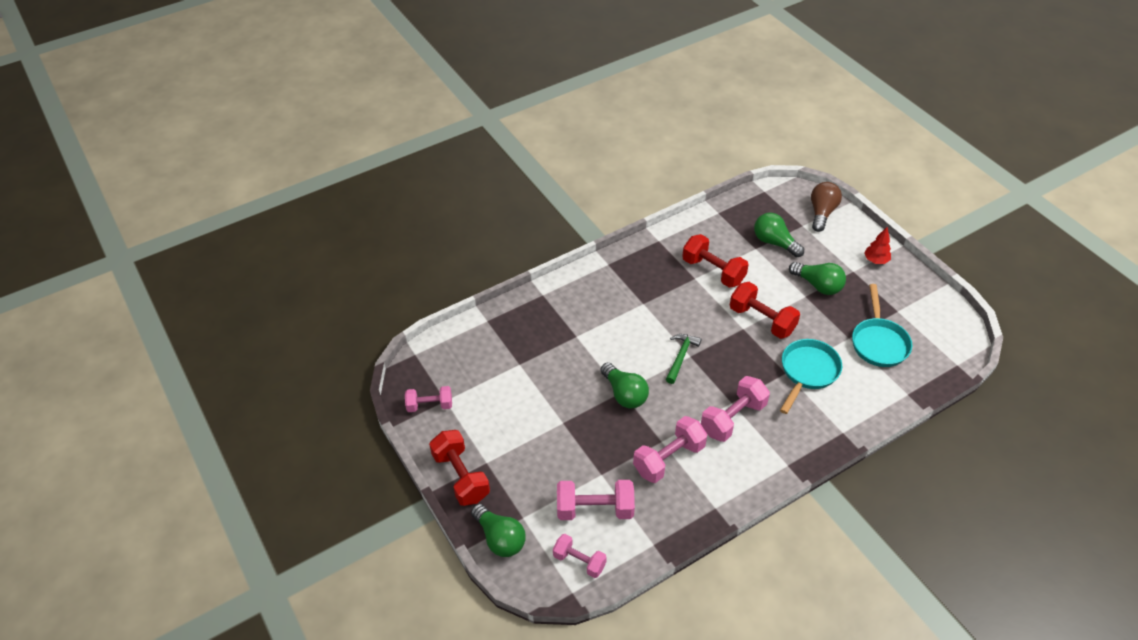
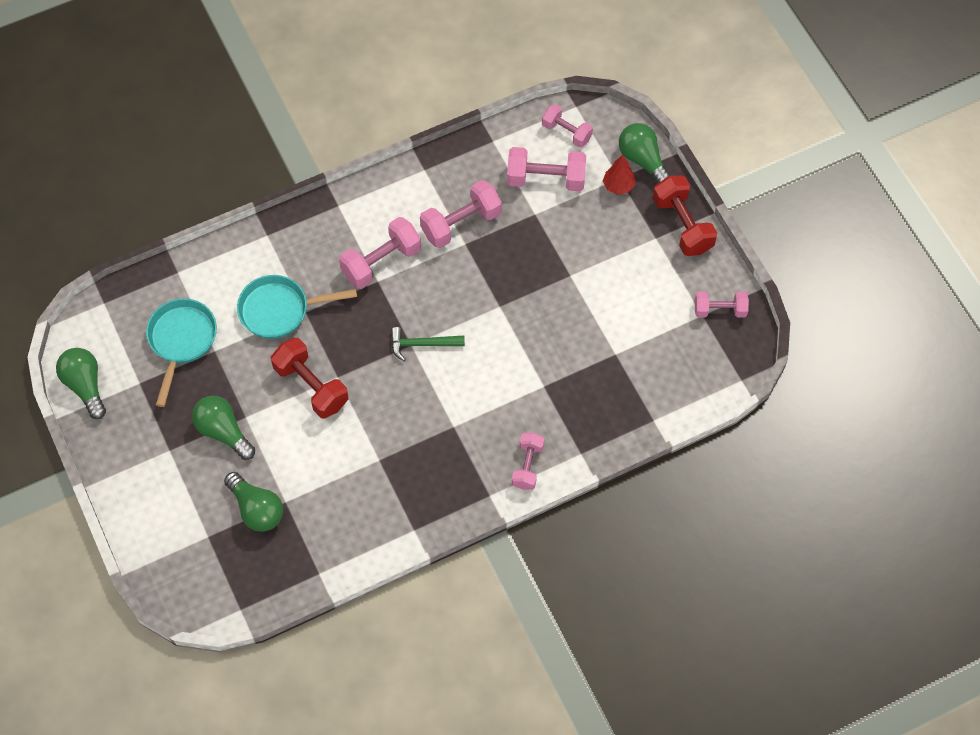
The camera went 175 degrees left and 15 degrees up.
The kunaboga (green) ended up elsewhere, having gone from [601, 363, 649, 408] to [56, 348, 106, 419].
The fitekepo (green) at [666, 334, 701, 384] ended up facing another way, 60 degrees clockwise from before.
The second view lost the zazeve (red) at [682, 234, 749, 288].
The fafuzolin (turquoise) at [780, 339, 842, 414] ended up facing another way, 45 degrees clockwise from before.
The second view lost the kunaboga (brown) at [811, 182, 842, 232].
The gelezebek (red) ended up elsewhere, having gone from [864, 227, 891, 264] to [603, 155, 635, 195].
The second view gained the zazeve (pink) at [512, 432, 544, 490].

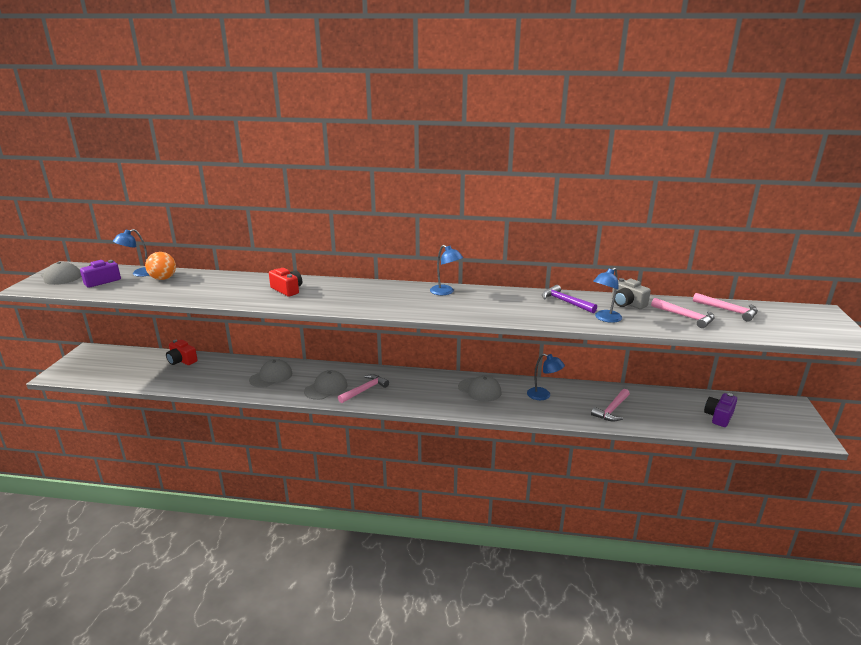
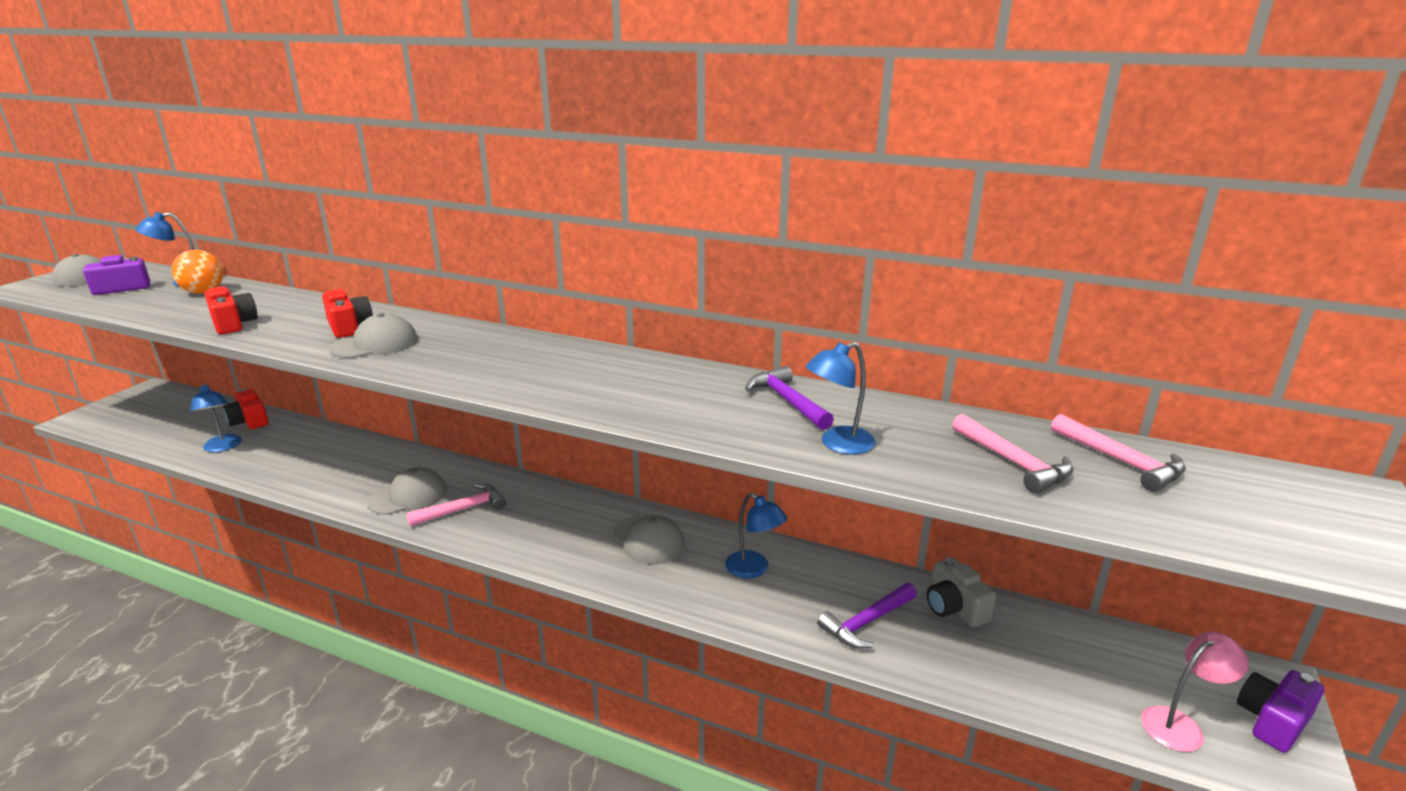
The camera went 15 degrees right and 0 degrees up.
The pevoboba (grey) ended up elsewhere, having gone from [249, 359, 292, 388] to [330, 313, 418, 358].
The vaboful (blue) ended up elsewhere, having gone from [430, 245, 463, 295] to [190, 383, 242, 452].
What was the fitekepo (pink) at [591, 389, 630, 422] turned into the fitekepo (purple) at [817, 583, 917, 649].
The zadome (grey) ended up elsewhere, having gone from [612, 278, 651, 309] to [926, 558, 996, 627].
The zadome (purple) ended up elsewhere, having gone from [704, 393, 737, 427] to [1237, 670, 1324, 753].
The second view gained the zadome (red) at [205, 286, 258, 334].
The second view gained the vaboful (pink) at [1141, 632, 1249, 752].

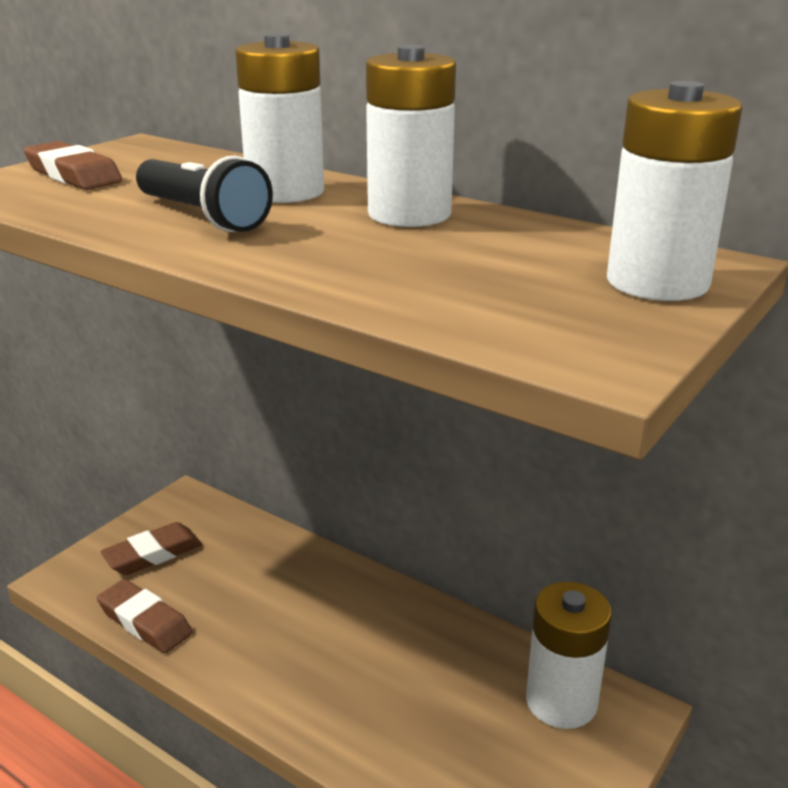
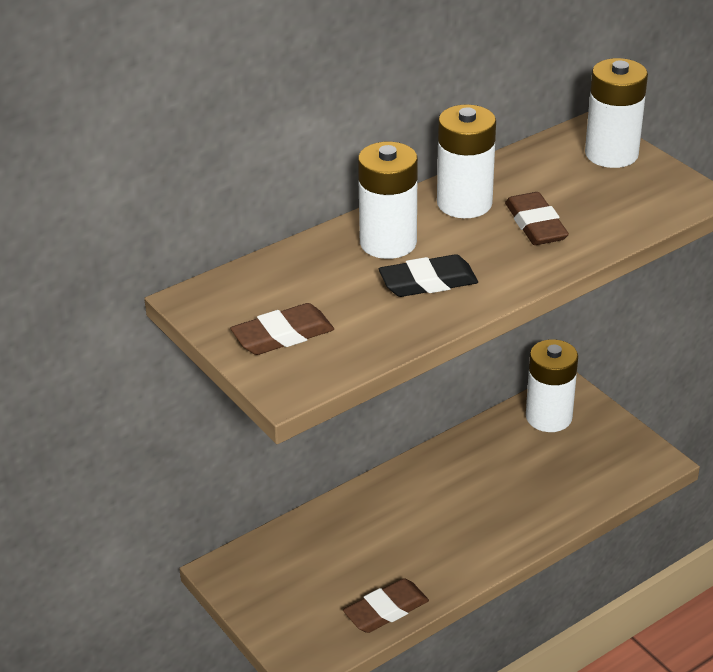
The camera went 70 degrees left and 10 degrees up.
The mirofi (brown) ended up elsewhere, having gone from [100, 522, 202, 575] to [505, 192, 569, 245].
Where the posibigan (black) stood at [136, 156, 273, 232], the mirofi (black) came to stand at [379, 254, 478, 297].

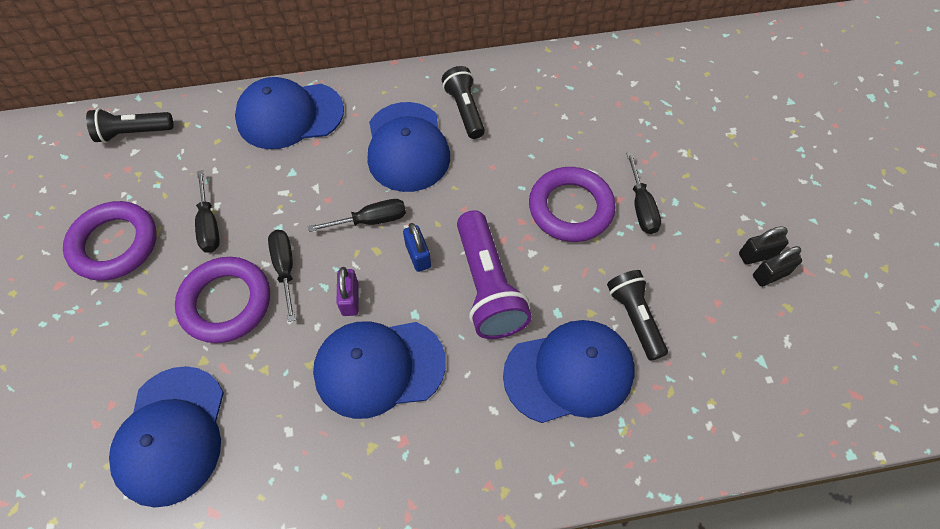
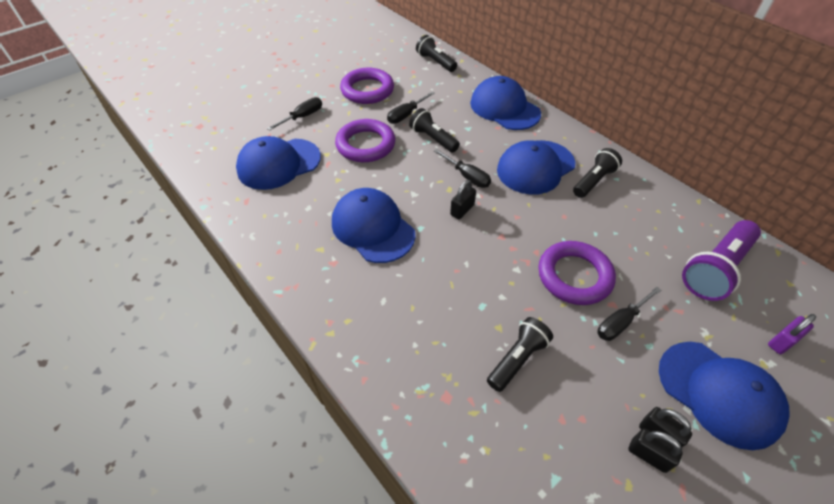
The camera went 60 degrees right and 10 degrees down.
The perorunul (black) ended up elsewhere, having gone from [268, 230, 295, 322] to [267, 97, 322, 131].
The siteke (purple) ended up elsewhere, having gone from [337, 267, 359, 316] to [768, 314, 816, 354].
What was the siteke (blue) at [403, 223, 431, 272] turned into the siteke (black) at [450, 180, 476, 219].
The posibigan (purple) ended up elsewhere, having gone from [457, 210, 532, 339] to [682, 220, 761, 301].
The pevoboba (blue) ended up elsewhere, having gone from [503, 320, 635, 423] to [659, 342, 790, 450].
The second view gained the posibigan (black) at [409, 108, 460, 153].

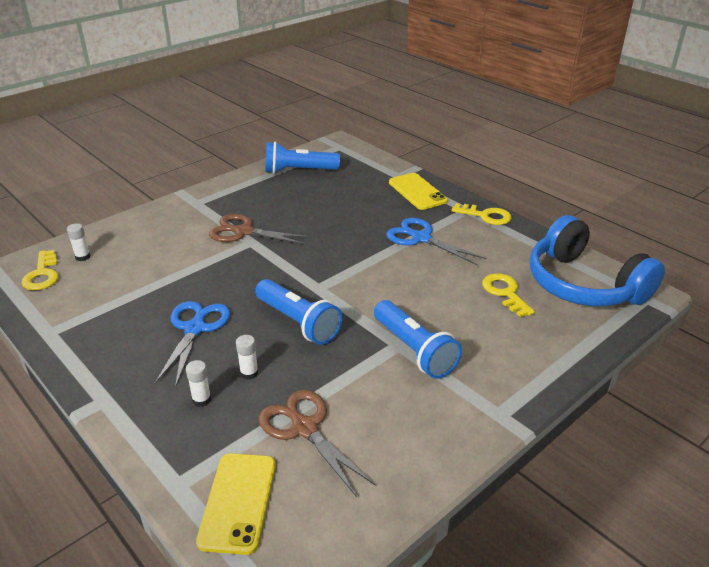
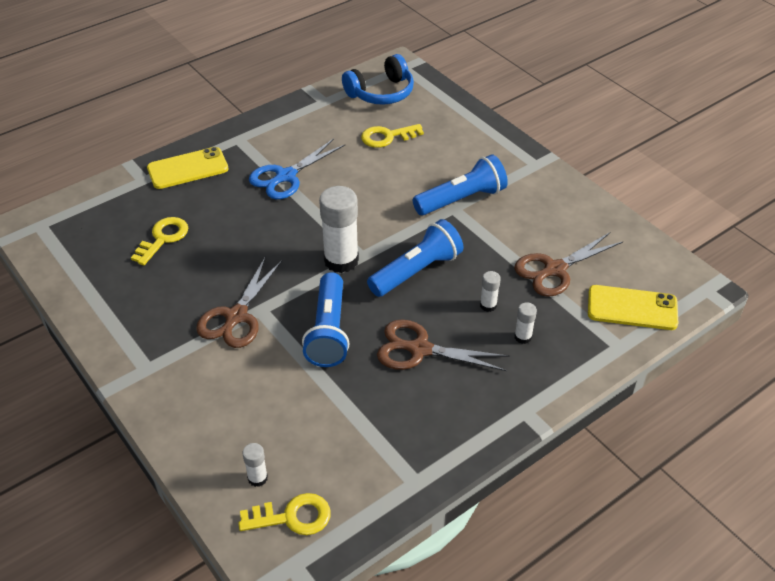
The camera went 85 degrees left and 10 degrees up.
What was the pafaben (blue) at [154, 301, 230, 388] turned into the pafaben (brown) at [377, 320, 510, 371].
The posibigan (blue) ended up elsewhere, having gone from [266, 142, 340, 174] to [302, 272, 350, 367].
The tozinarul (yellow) ended up elsewhere, having gone from [452, 203, 512, 225] to [131, 217, 188, 266].
The size of the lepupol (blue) at [530, 215, 665, 306] changed by a factor of 0.65.
The second view gained the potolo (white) at [319, 186, 359, 273].

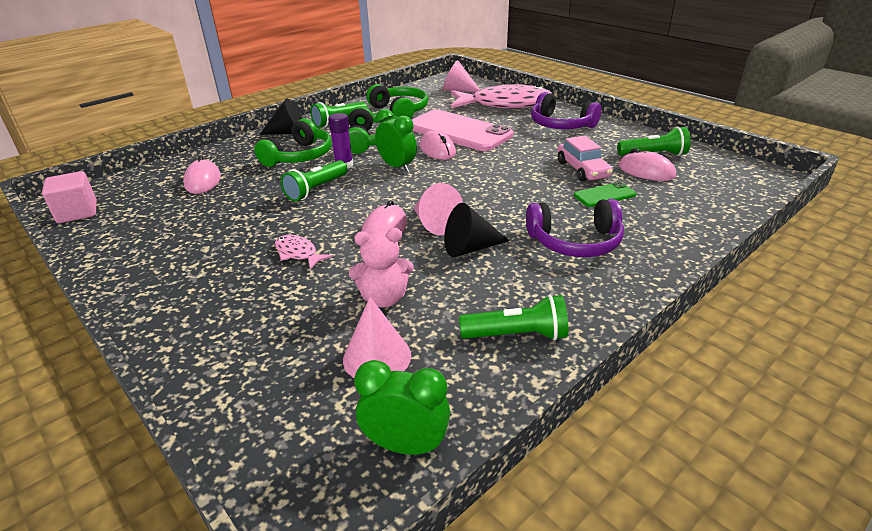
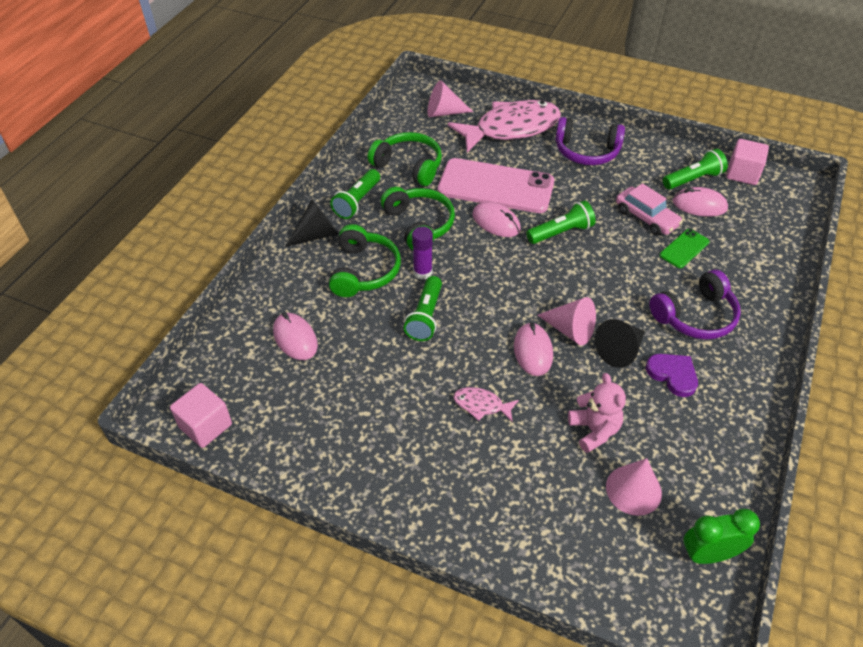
The camera went 25 degrees left and 15 degrees up.
The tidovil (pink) at [349, 228, 414, 308] ended up facing another way, 75 degrees counterclockwise from before.
The second view lost the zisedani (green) at [375, 109, 417, 172].
The posibigan (green) ended up elsewhere, having gone from [459, 294, 568, 340] to [526, 200, 596, 244].
The second view gained the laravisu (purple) at [646, 354, 698, 397].
The second view gained the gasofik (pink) at [726, 139, 769, 185].

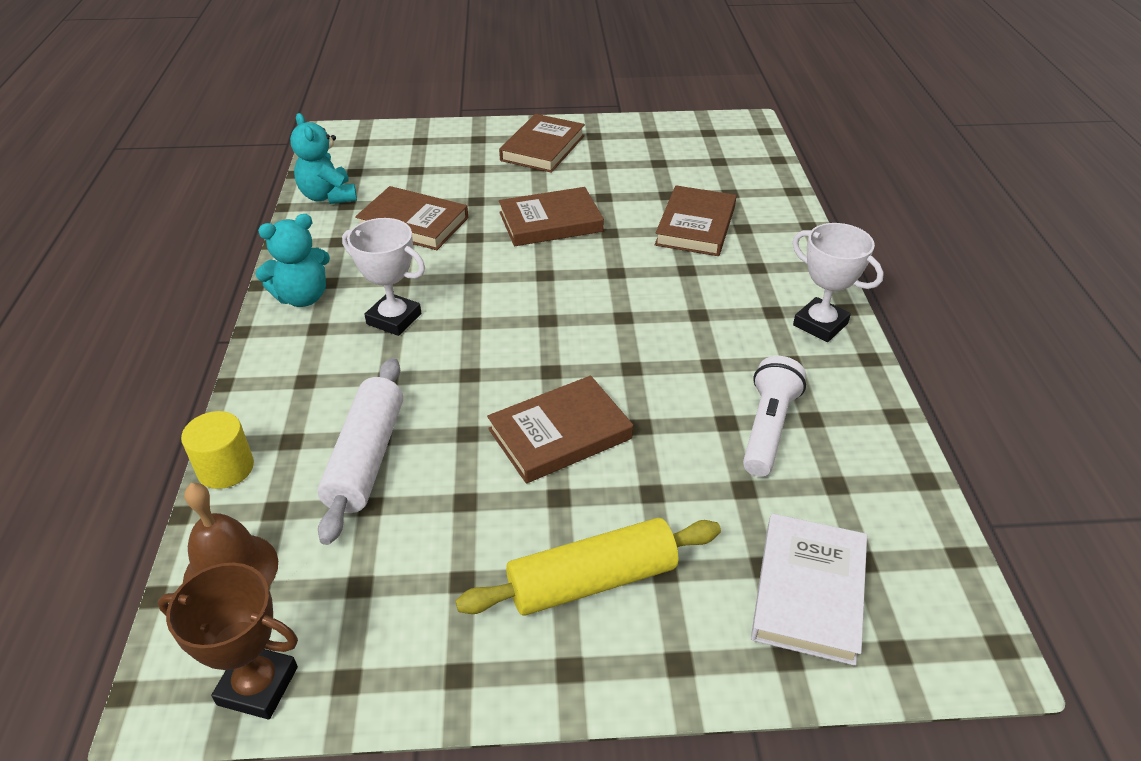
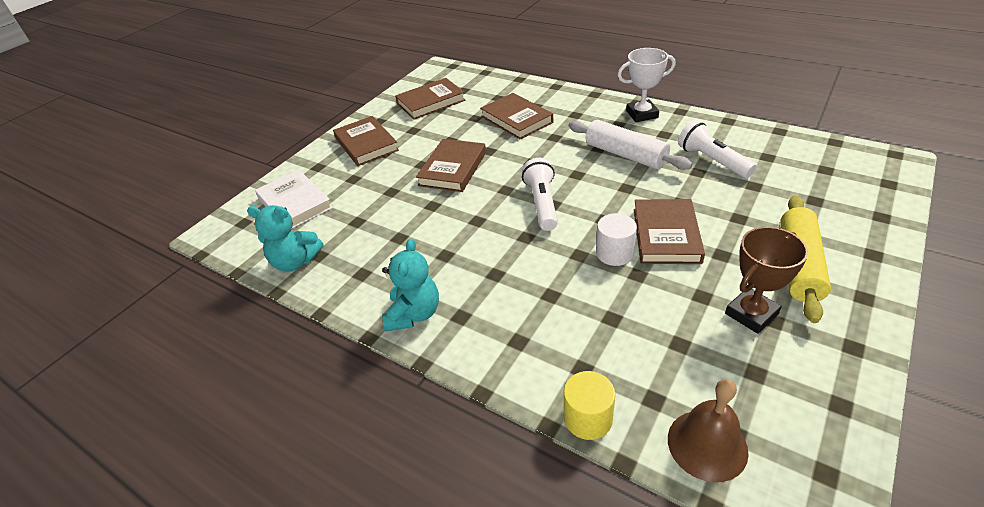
The camera went 50 degrees left and 0 degrees up.
The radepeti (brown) ended up elsewhere, having gone from [158, 563, 298, 719] to [725, 227, 808, 334].
The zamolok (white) ended up elsewhere, having gone from [317, 358, 403, 545] to [569, 120, 692, 170].
The second view lost the radepeti (white) at [342, 218, 425, 336].
The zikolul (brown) ended up elsewhere, having gone from [355, 186, 468, 250] to [395, 78, 466, 120].
The zikolul (white) ended up elsewhere, having gone from [751, 513, 867, 666] to [255, 170, 333, 229].
The second view gained the posibigan (white) at [522, 158, 558, 231].
The second view gained the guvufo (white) at [596, 213, 637, 266].

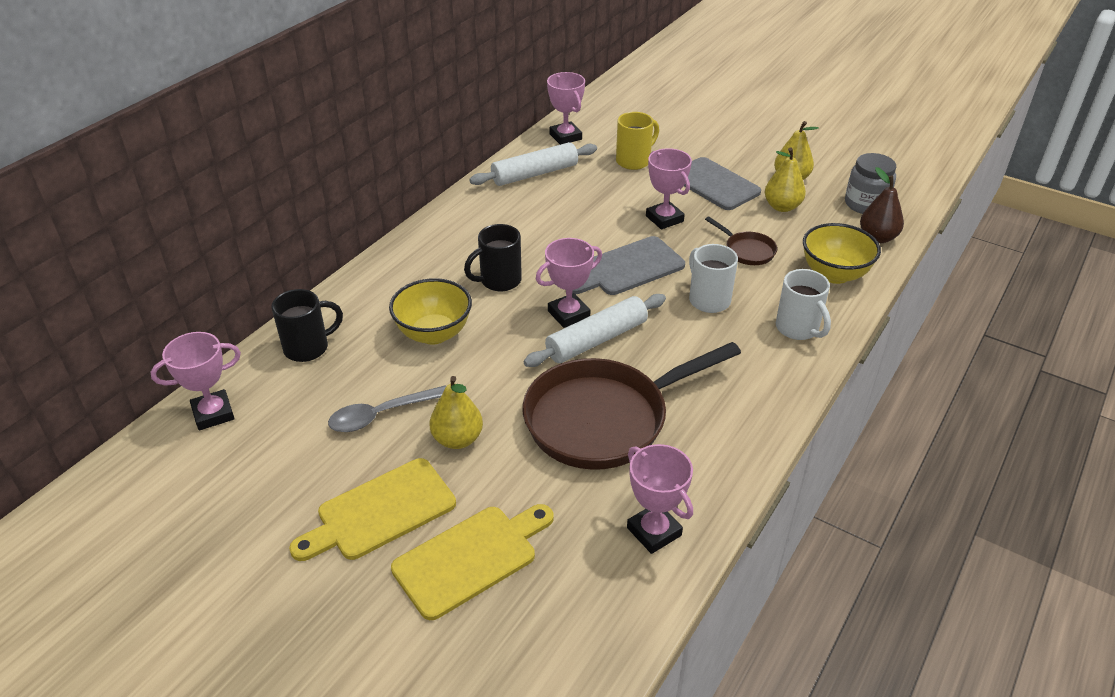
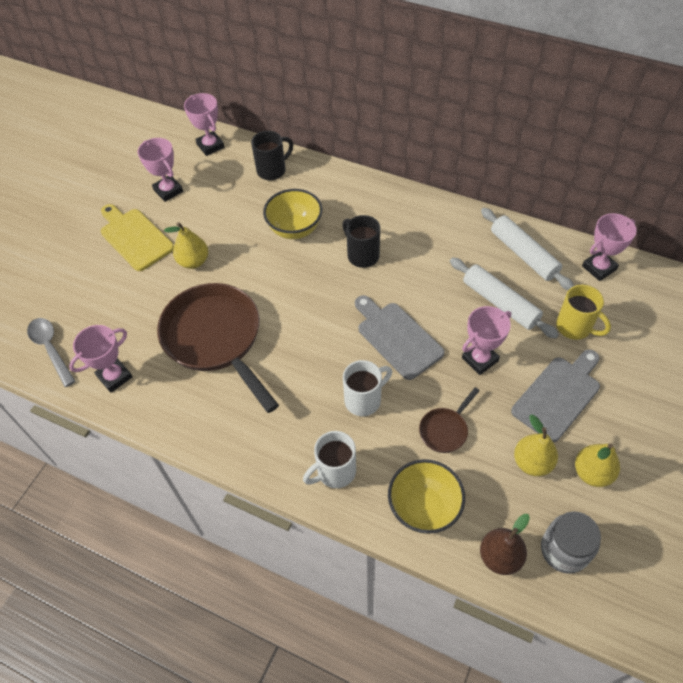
The camera went 85 degrees right and 15 degrees up.
The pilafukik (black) at [271, 289, 343, 362] ended up facing another way, 90 degrees counterclockwise from before.
The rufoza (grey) ended up elsewhere, having gone from [328, 385, 446, 432] to [27, 318, 76, 387].
The second view lost the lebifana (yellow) at [391, 504, 554, 620].
The zamolok (white) ended up elsewhere, having gone from [524, 294, 666, 367] to [450, 257, 559, 339].
The radepeti (pink) ended up elsewhere, having gone from [536, 238, 602, 328] to [138, 138, 183, 202].

